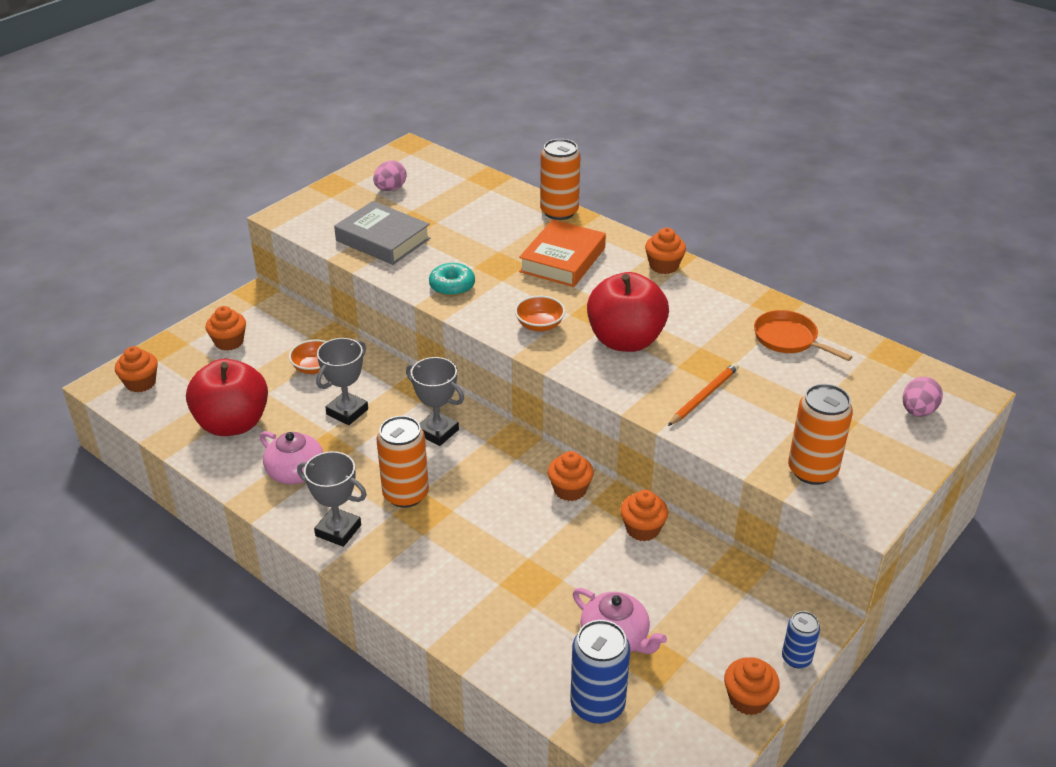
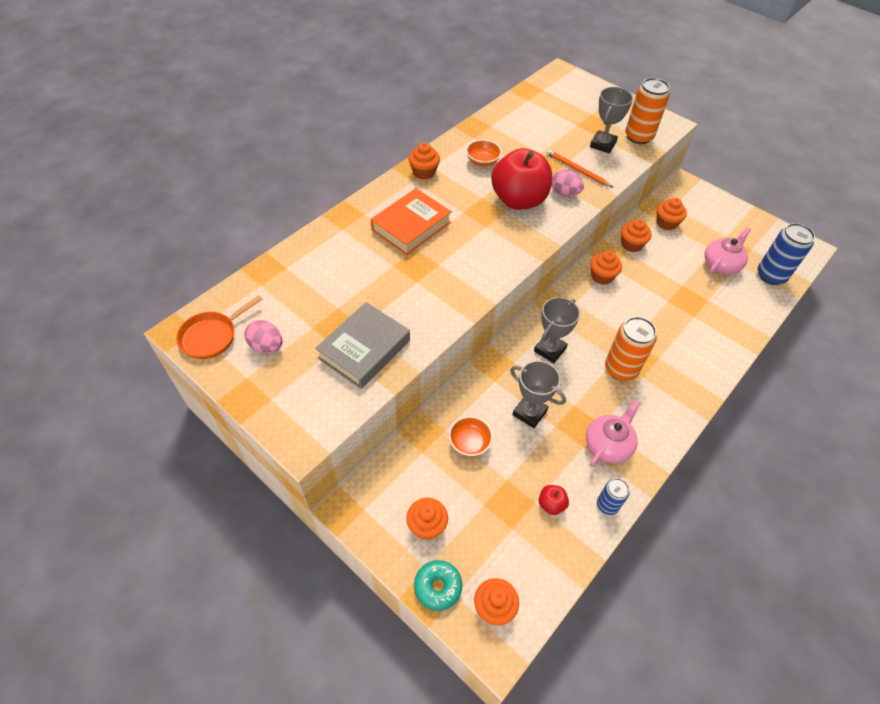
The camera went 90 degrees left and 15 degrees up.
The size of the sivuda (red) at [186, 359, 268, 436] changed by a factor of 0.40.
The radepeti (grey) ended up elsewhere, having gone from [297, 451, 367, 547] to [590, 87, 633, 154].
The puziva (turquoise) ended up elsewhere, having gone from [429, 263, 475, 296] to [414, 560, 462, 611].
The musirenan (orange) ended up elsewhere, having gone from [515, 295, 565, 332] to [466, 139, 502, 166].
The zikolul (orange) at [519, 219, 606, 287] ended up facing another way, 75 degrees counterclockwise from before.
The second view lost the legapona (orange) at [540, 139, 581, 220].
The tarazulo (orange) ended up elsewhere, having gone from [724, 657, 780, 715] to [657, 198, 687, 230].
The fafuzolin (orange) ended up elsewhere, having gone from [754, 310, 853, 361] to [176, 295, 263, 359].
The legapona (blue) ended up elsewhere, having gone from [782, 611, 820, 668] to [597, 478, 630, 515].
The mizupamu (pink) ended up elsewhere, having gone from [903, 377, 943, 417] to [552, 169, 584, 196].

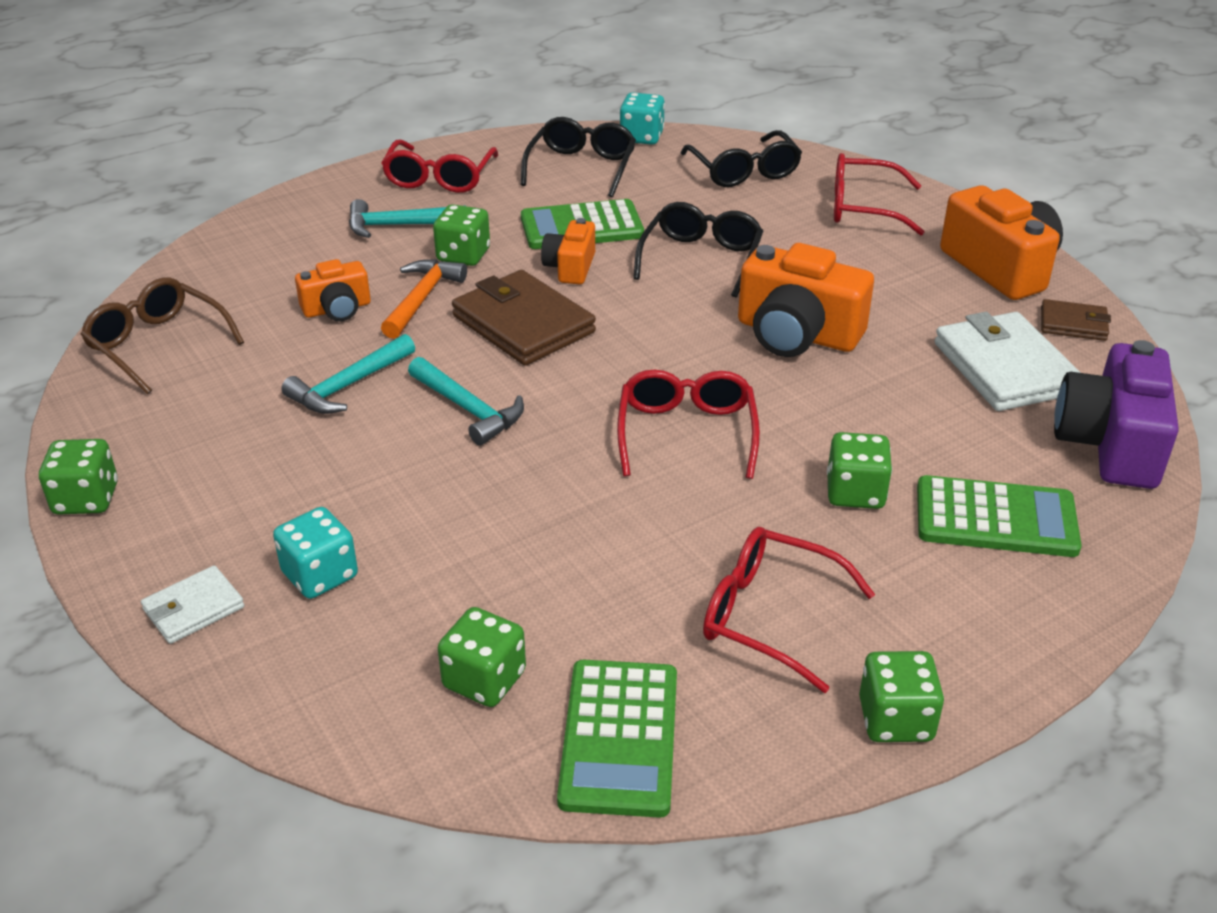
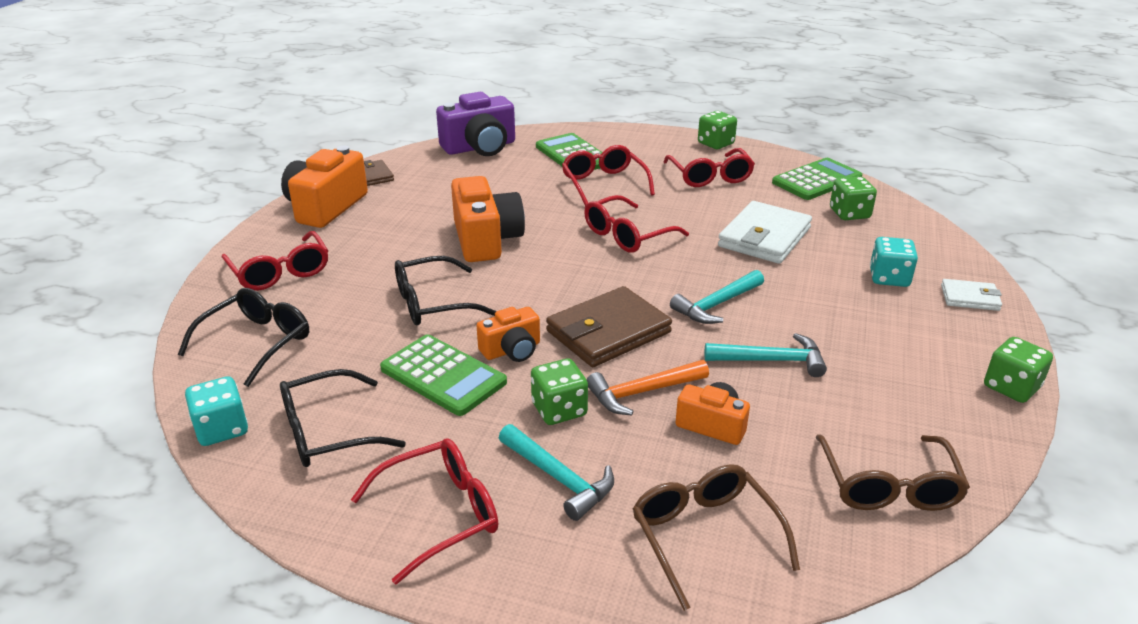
The camera went 130 degrees left and 5 degrees down.
The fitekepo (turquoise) at [408, 357, 524, 445] ended up facing another way, 135 degrees counterclockwise from before.
The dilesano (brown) at [452, 270, 596, 366] ended up facing another way, 45 degrees clockwise from before.
Where the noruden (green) stood at [827, 432, 892, 509], the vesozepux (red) came to stand at [562, 145, 655, 206].
The dilesano (white) ended up elsewhere, having gone from [935, 312, 1081, 411] to [718, 201, 812, 264].
The second view gained the vesozepux (brown) at [633, 464, 800, 611].

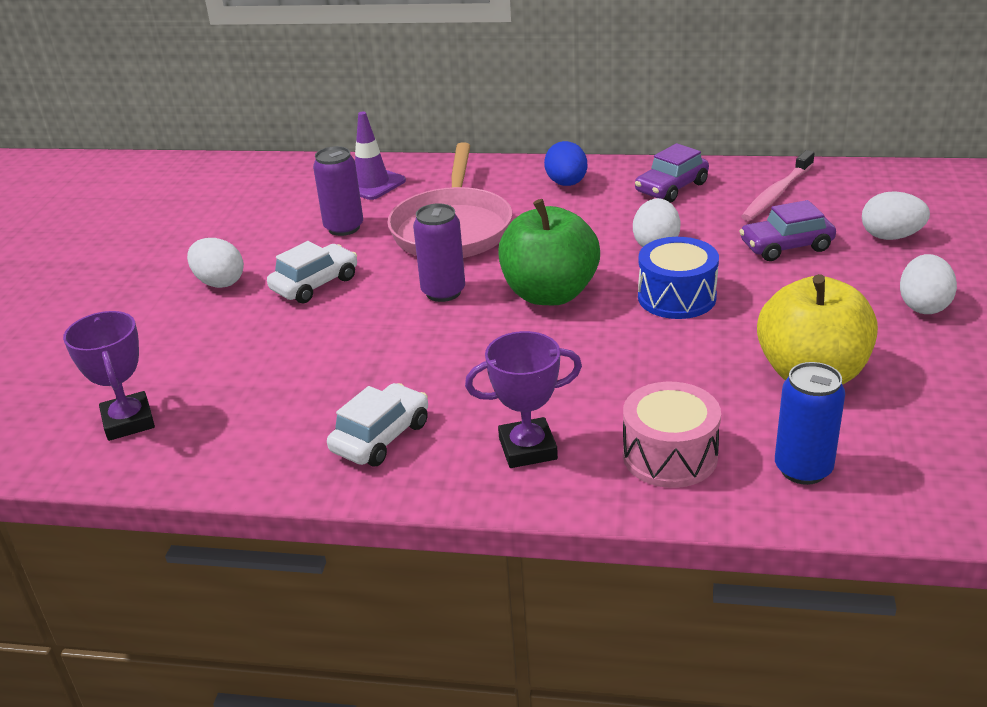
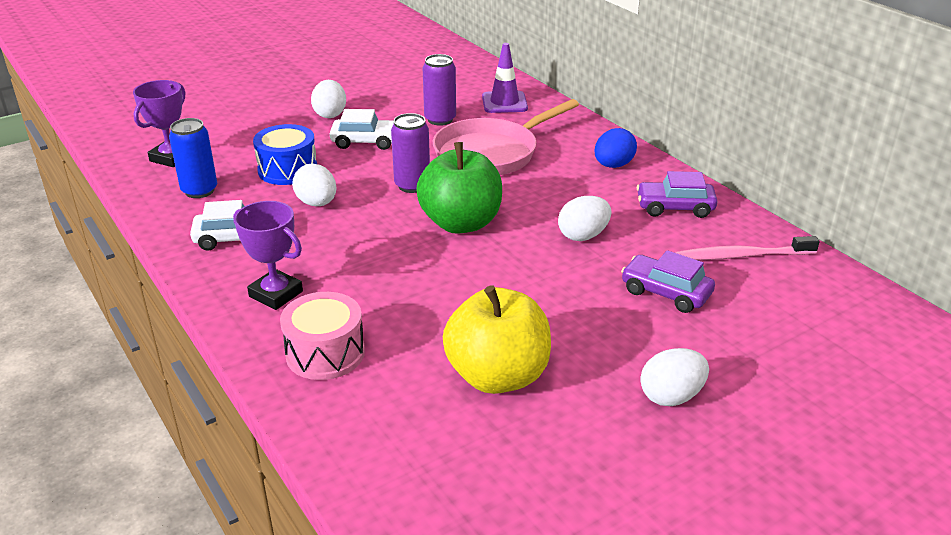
The camera went 45 degrees right and 0 degrees up.
The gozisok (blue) ended up elsewhere, having gone from [638, 237, 719, 319] to [253, 124, 317, 185].
The legapona (blue) ended up elsewhere, having gone from [775, 362, 845, 485] to [169, 118, 217, 198].
The mizupamu (white) ended up elsewhere, having gone from [862, 191, 930, 240] to [292, 164, 337, 206].

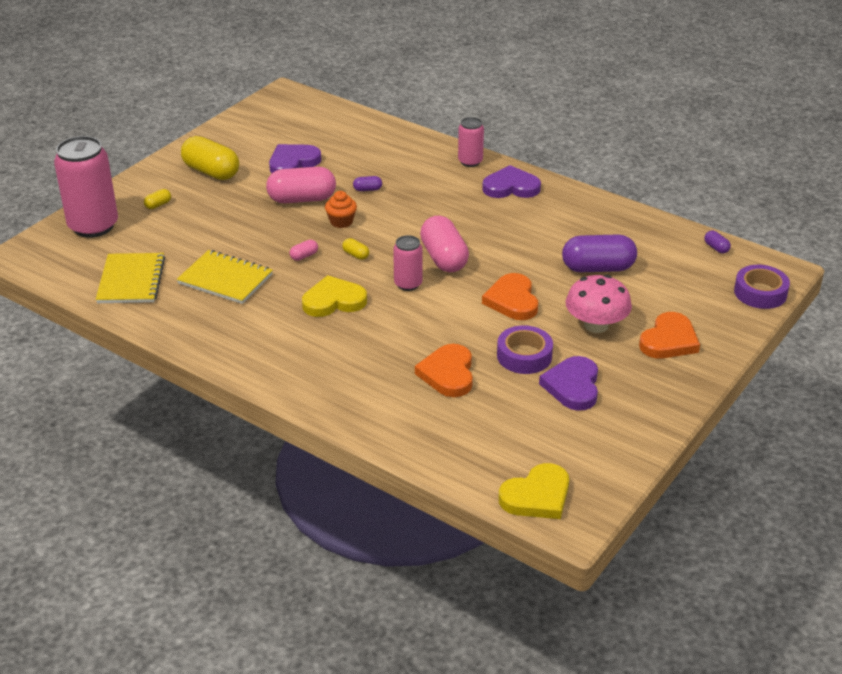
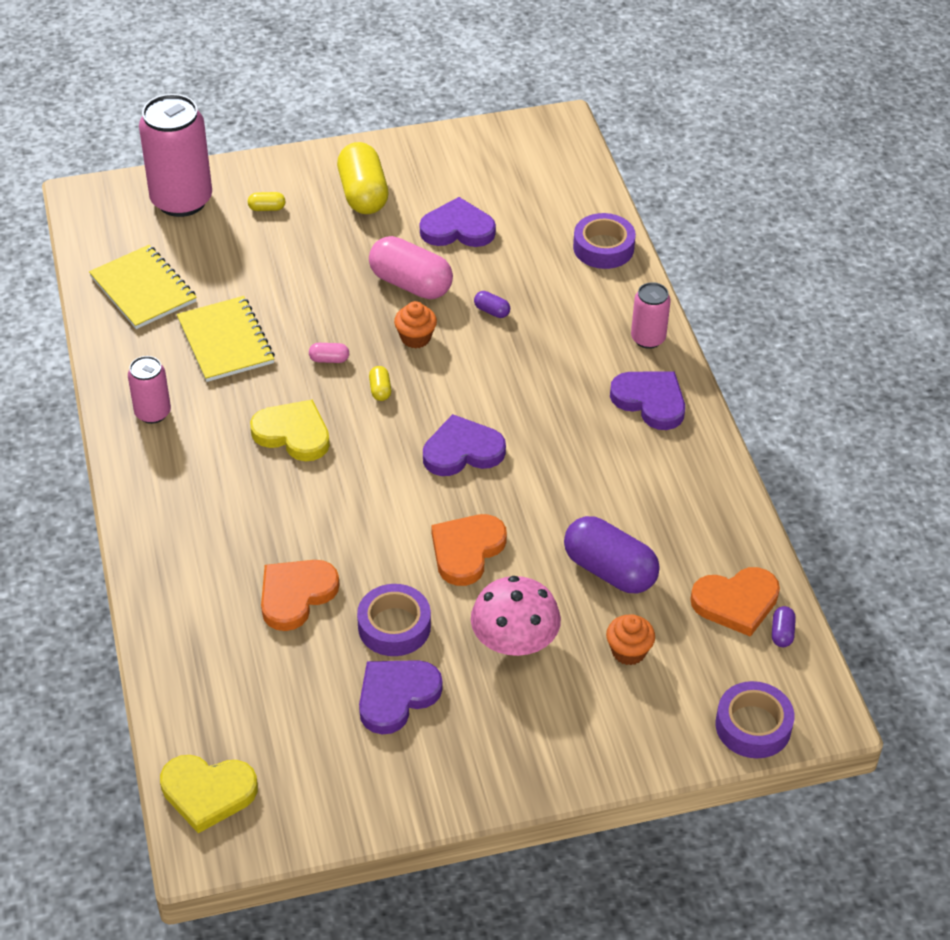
The camera went 40 degrees right and 10 degrees up.
The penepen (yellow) at [96, 253, 165, 303] ended up facing another way, 75 degrees counterclockwise from before.
The legapona (pink) ended up elsewhere, having gone from [393, 235, 422, 291] to [128, 356, 171, 424].
Where the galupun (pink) stood at [420, 216, 469, 272], the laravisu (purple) came to stand at [423, 414, 506, 476].
The laravisu (orange) ended up elsewhere, having gone from [639, 312, 700, 359] to [690, 567, 780, 637].
The second view gained the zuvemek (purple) at [573, 213, 636, 269].
The second view gained the tarazulo (orange) at [606, 614, 655, 665].

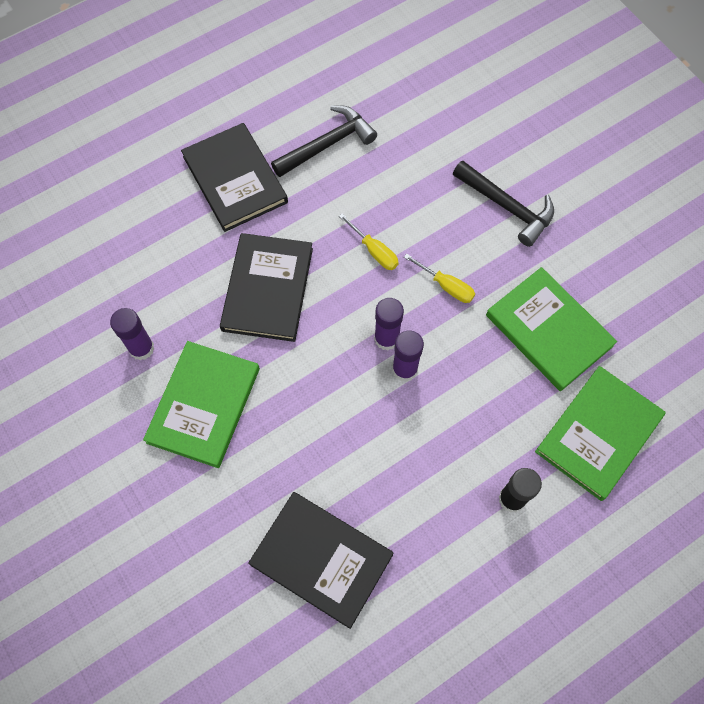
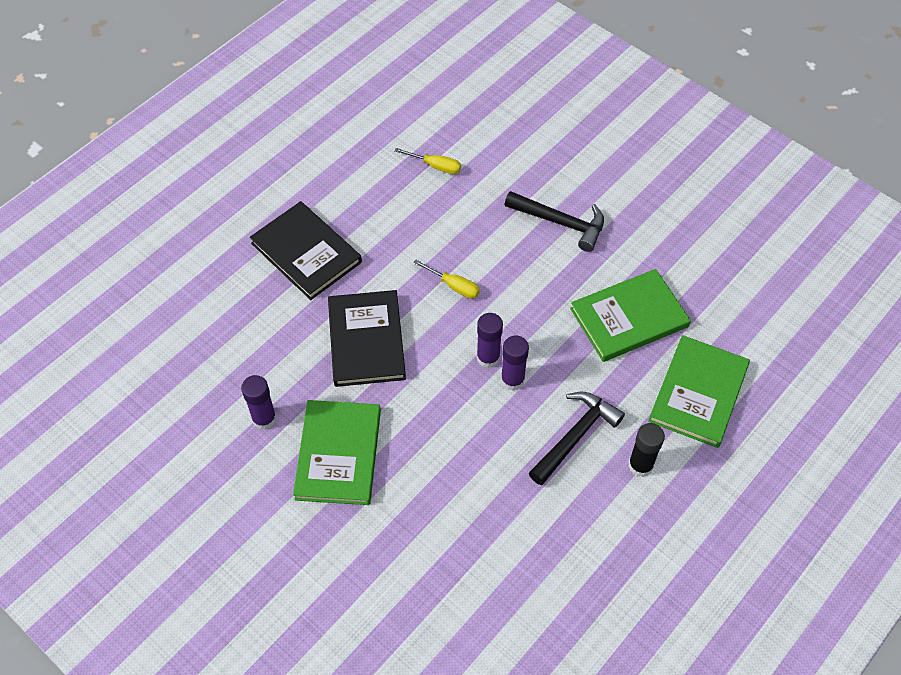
The camera went 15 degrees left and 10 degrees down.
The second view lost the zikolul (black) at [248, 492, 393, 629].
The fitekepo (black) ended up elsewhere, having gone from [271, 105, 377, 177] to [529, 392, 625, 485].
The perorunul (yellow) ended up elsewhere, having gone from [404, 254, 475, 303] to [394, 148, 461, 174].
The zikolul (green) at [486, 267, 617, 391] ended up facing another way, 60 degrees counterclockwise from before.

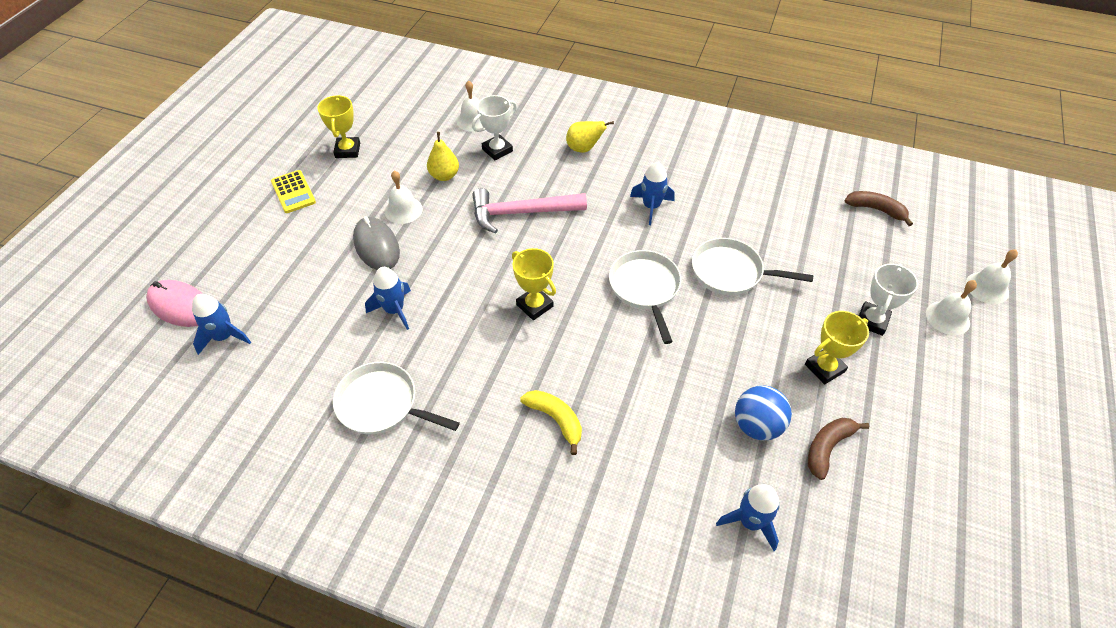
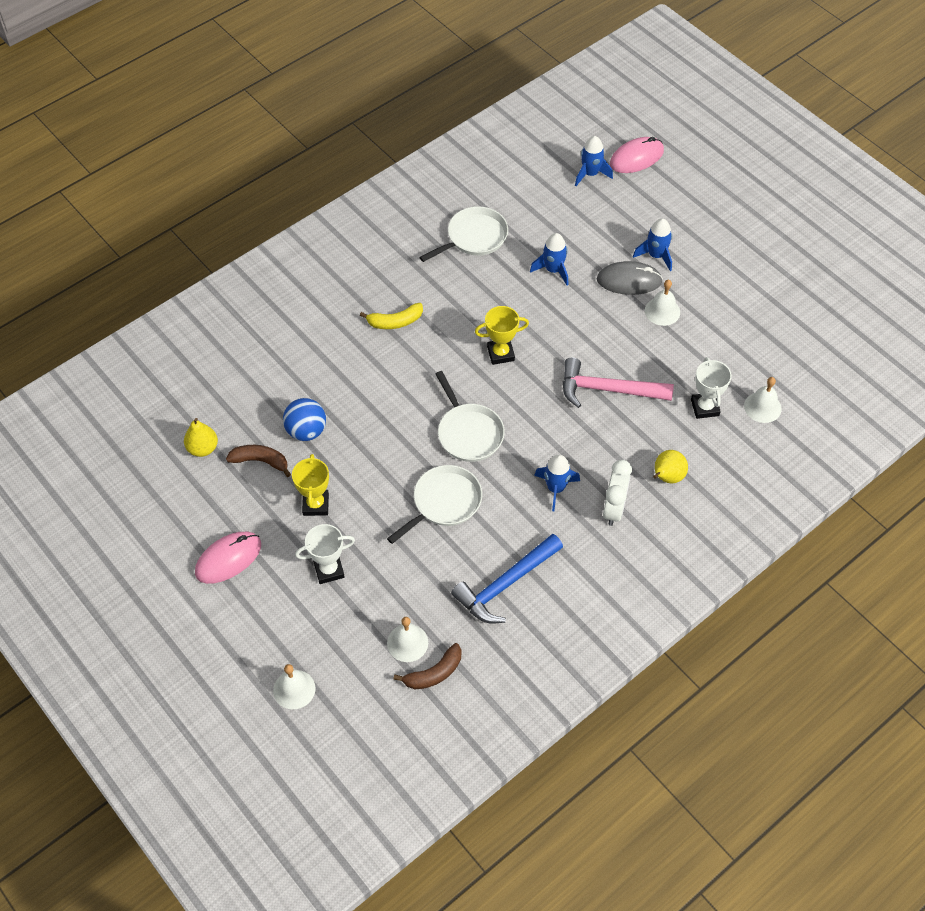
The camera went 120 degrees right and 5 degrees up.
The second view lost the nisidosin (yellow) at [271, 170, 316, 213].
The second view lost the radepeti (yellow) at [317, 95, 360, 158].
The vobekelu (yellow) ended up elsewhere, having gone from [427, 132, 459, 181] to [184, 418, 218, 457].
The fitekepo (pink) at [472, 188, 587, 234] ended up facing another way, 105 degrees counterclockwise from before.
The fafuzolin (white) at [609, 250, 681, 344] ended up facing another way, 45 degrees clockwise from before.
The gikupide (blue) ended up elsewhere, having gone from [716, 484, 780, 551] to [633, 218, 672, 271].
The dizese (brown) at [808, 418, 869, 480] ended up facing another way, 60 degrees counterclockwise from before.
The radepeti (white) at [859, 264, 918, 336] ended up facing another way, 75 degrees counterclockwise from before.
The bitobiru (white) ended up elsewhere, having gone from [926, 280, 977, 335] to [387, 617, 428, 662].
The second view gained the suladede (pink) at [195, 532, 261, 584].
The second view gained the fitekepo (blue) at [451, 534, 563, 624].
The second view gained the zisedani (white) at [603, 460, 632, 526].

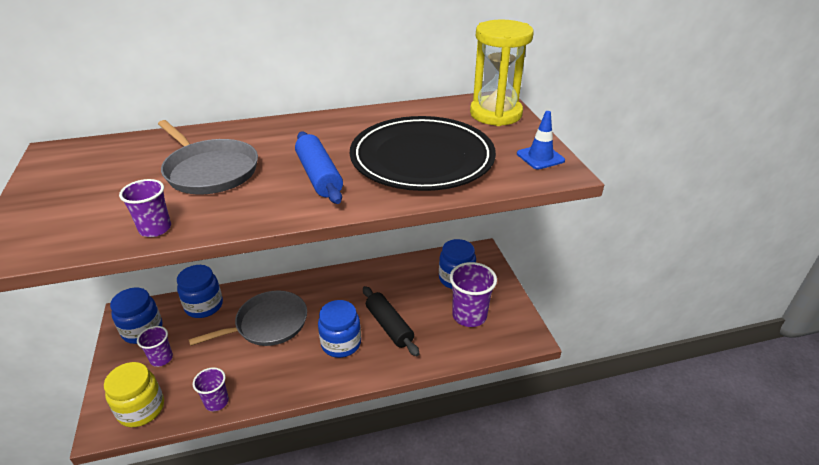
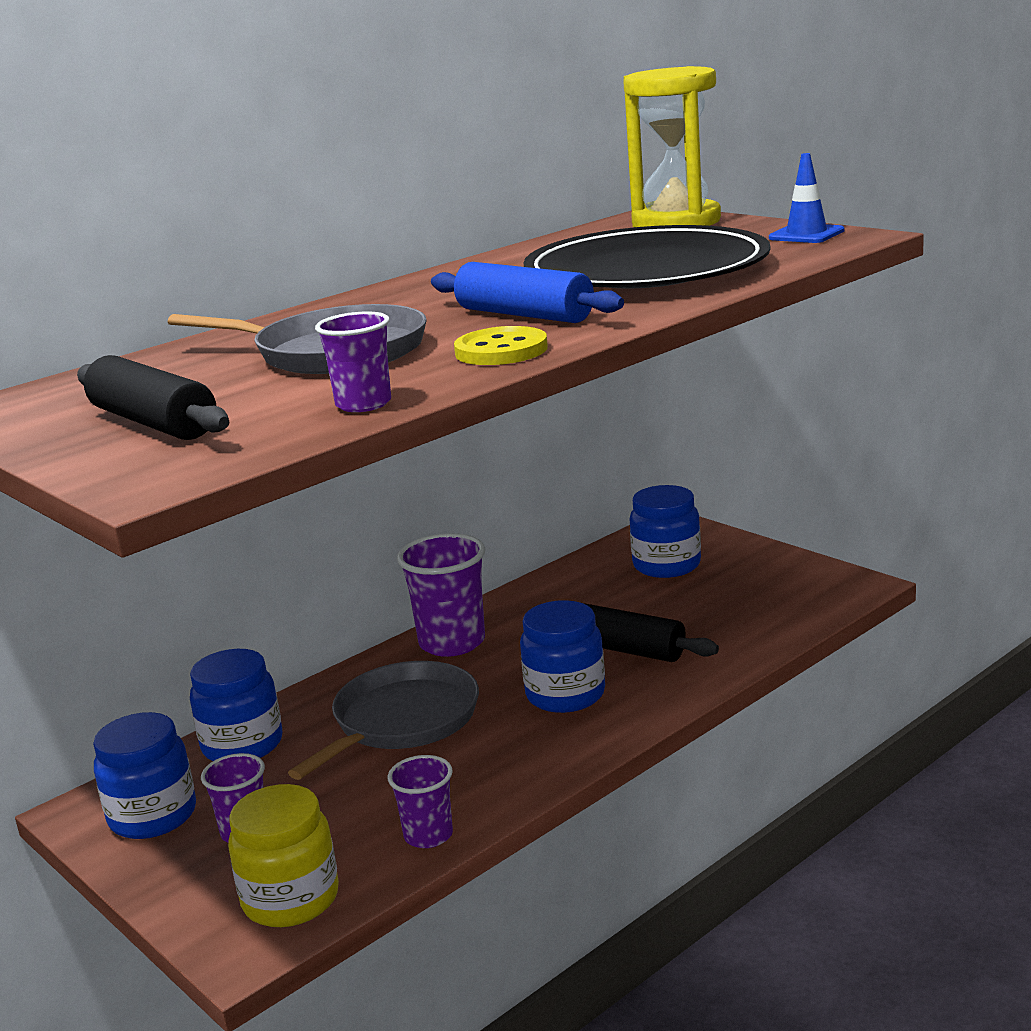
The camera went 25 degrees left and 15 degrees down.
The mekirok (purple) ended up elsewhere, having gone from [450, 262, 497, 327] to [397, 533, 485, 657].
The second view gained the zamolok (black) at [77, 355, 229, 440].
The second view gained the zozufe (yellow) at [454, 326, 548, 365].

